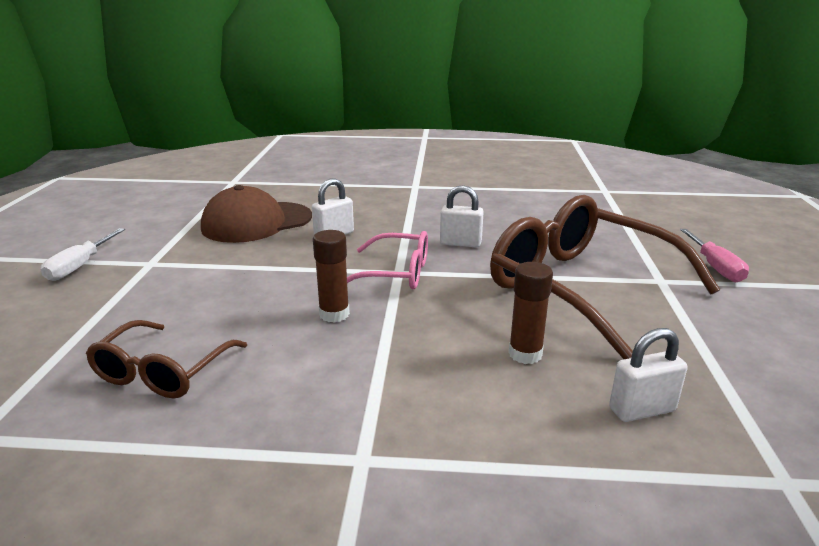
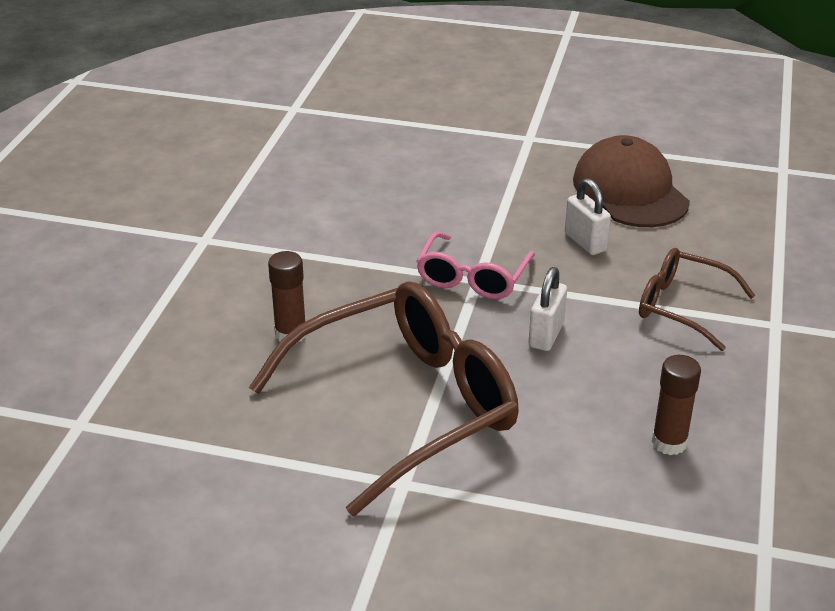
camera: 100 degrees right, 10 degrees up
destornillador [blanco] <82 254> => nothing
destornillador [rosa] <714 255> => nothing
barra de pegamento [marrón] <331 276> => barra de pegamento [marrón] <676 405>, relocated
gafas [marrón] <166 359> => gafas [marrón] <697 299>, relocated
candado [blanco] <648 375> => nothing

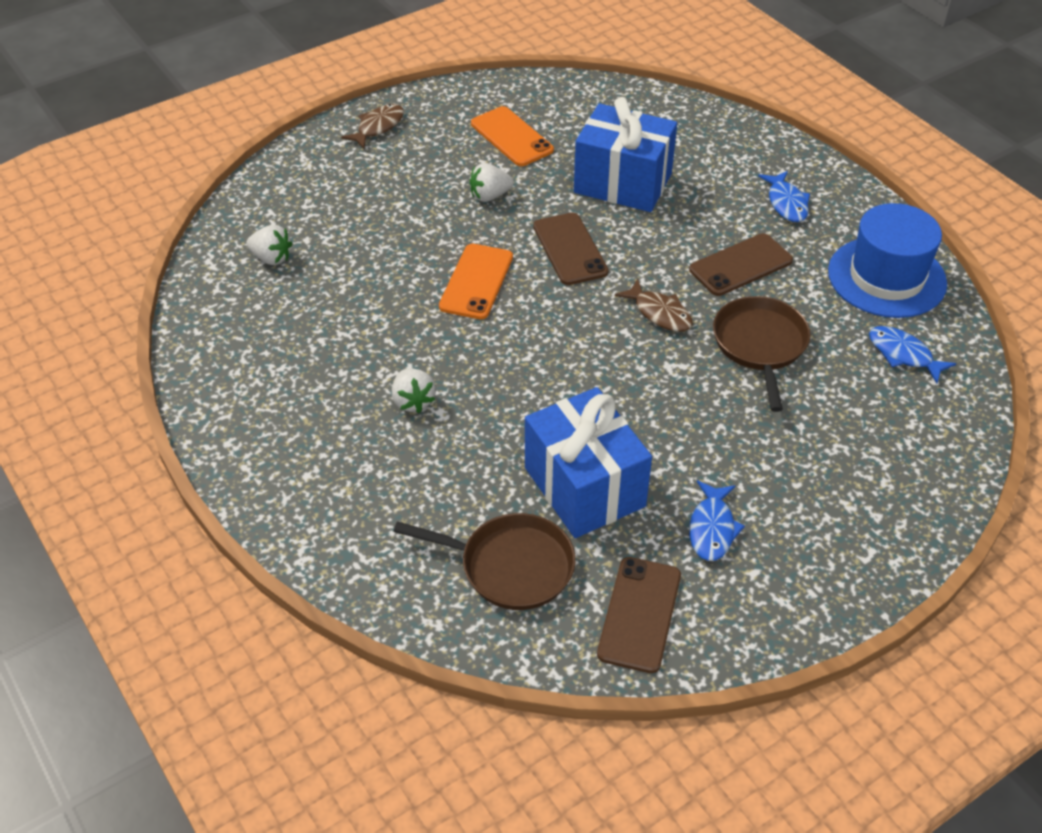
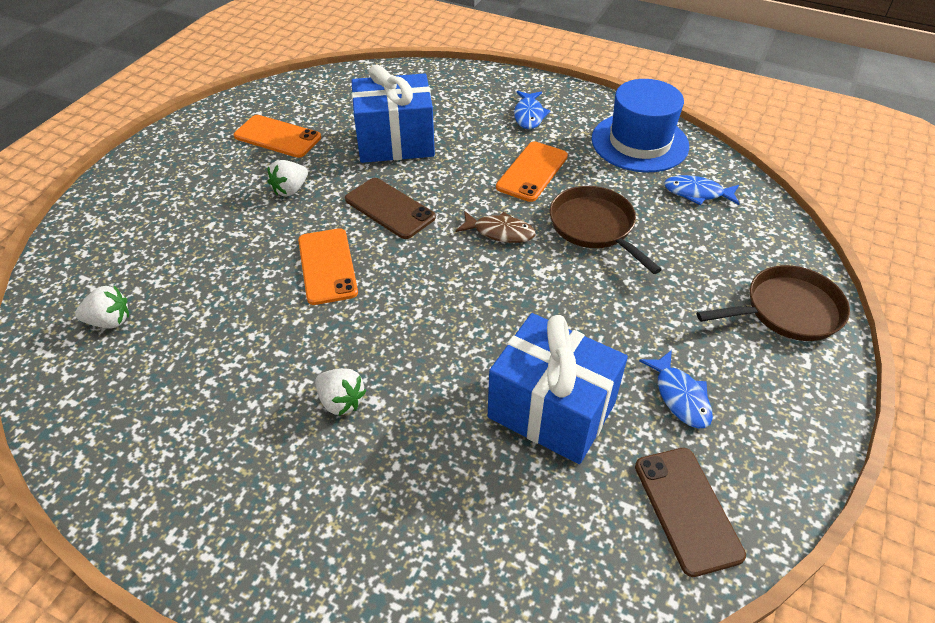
camera: 30 degrees left, 0 degrees up
pez [marrón] <372 126> => nothing
pez [azul] <784 196> => pez [azul] <532 110>, 45 degrees clockwise
móvil [marrón] <741 264> => móvil [naranja] <532 171>
sartén [marrón] <484 561> => sartén [marrón] <773 303>, relocated

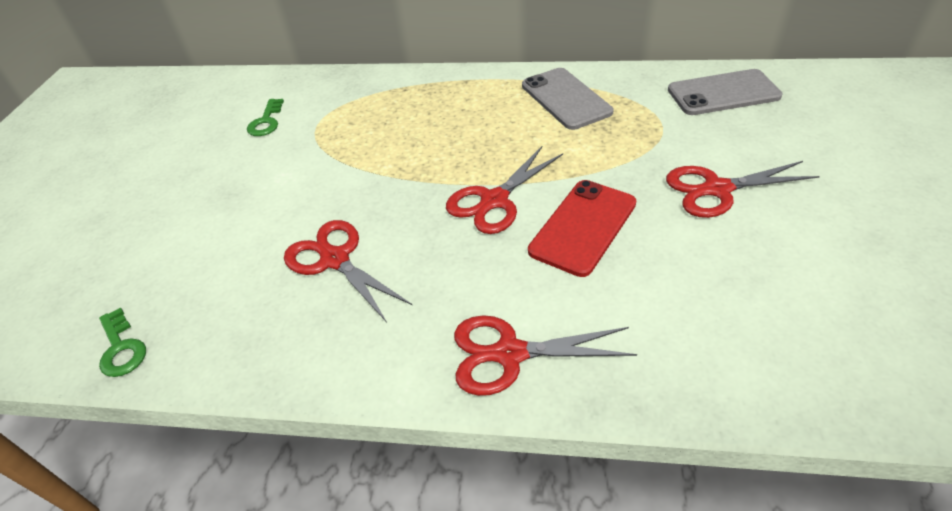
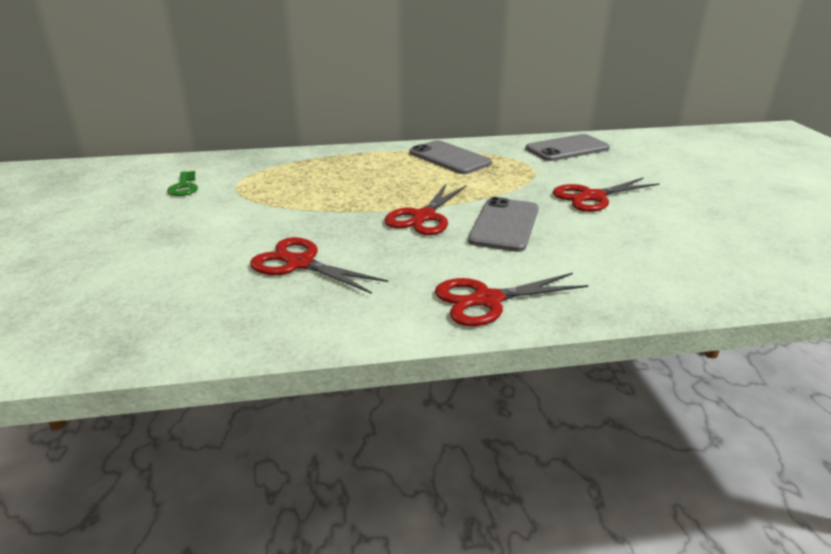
camera: 20 degrees left, 15 degrees down
móvil [rojo] <582 228> => móvil [gris] <503 224>
llave [verde] <122 342> => nothing

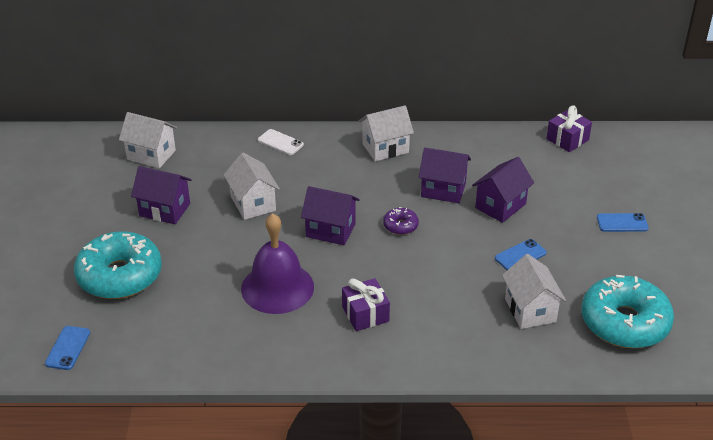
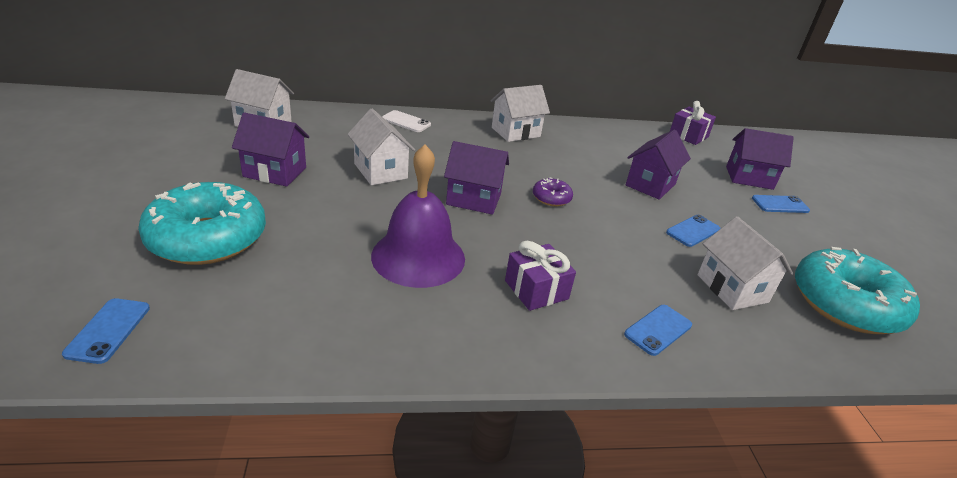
camera: 10 degrees left, 5 degrees down
casa [morado] <445 175> => casa [morado] <760 159>, relocated
nothing => móvil [azul] <658 330>

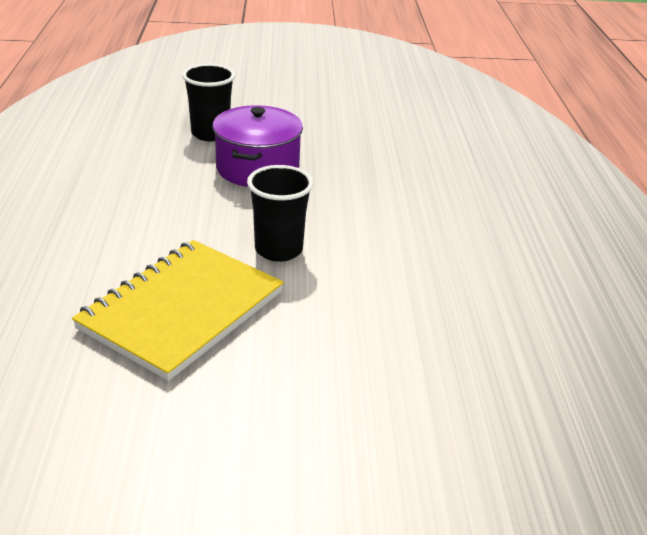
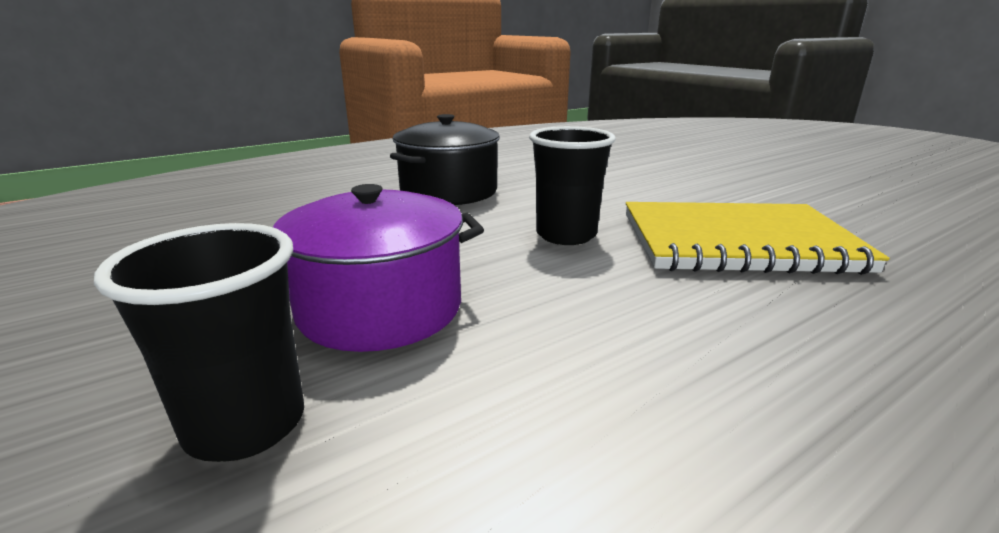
camera: 120 degrees left, 10 degrees down
nothing => olla [negro] <445 159>

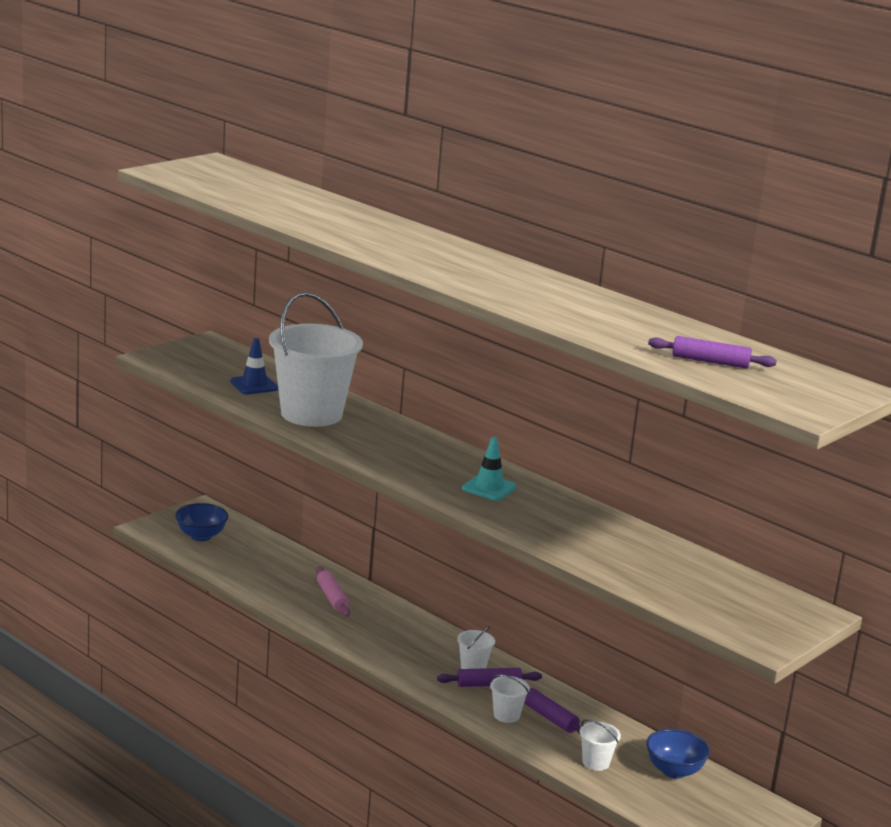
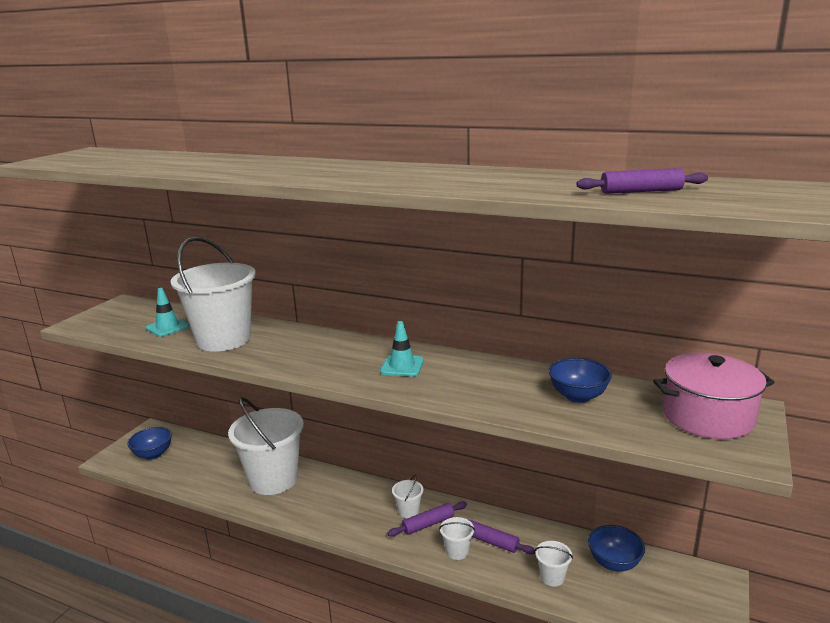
camera: 15 degrees left, 0 degrees up
cono de tráfico [azul] <254 366> => cono de tráfico [turquesa] <167 312>
rodillo [rosa] <333 591> => balde [blanco] <266 446>
nothing => olla [rosa] <714 396>
nothing => cuenco [azul] <580 380>

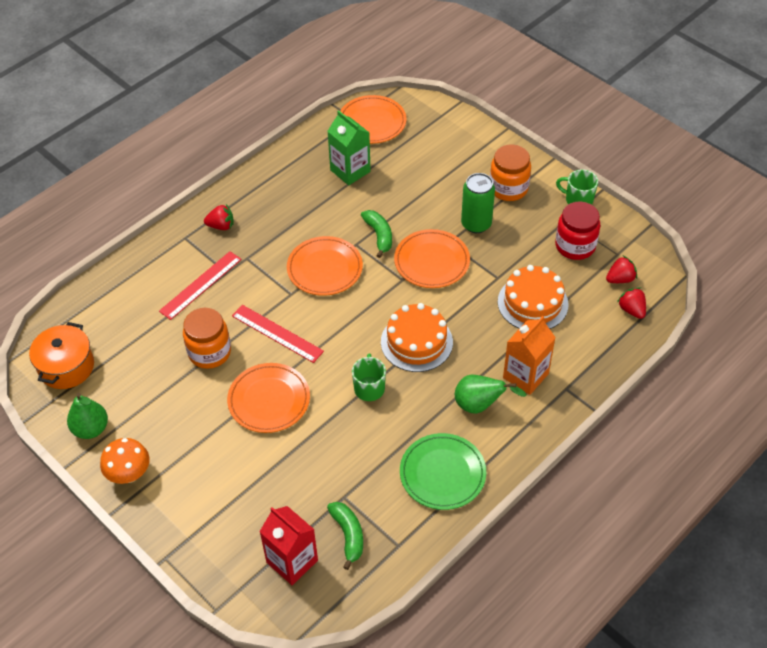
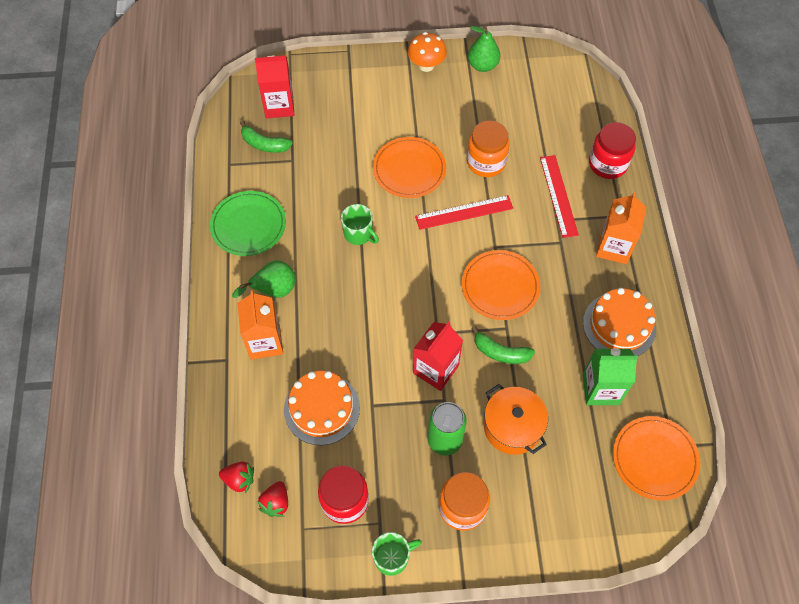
camera: 130 degrees right, 10 degrees up
fresa [rojo] <219 217> => cartón de leche [naranja] <621 228>
plato [naranja] <432 258> => cartón de leche [rojo] <438 356>
tarta [naranja] <417 337> => tarta [naranja] <619 322>, relocated
olla [naranja] <61 355> => olla [naranja] <516 419>, relocated
nothing => tarro [rojo] <612 150>

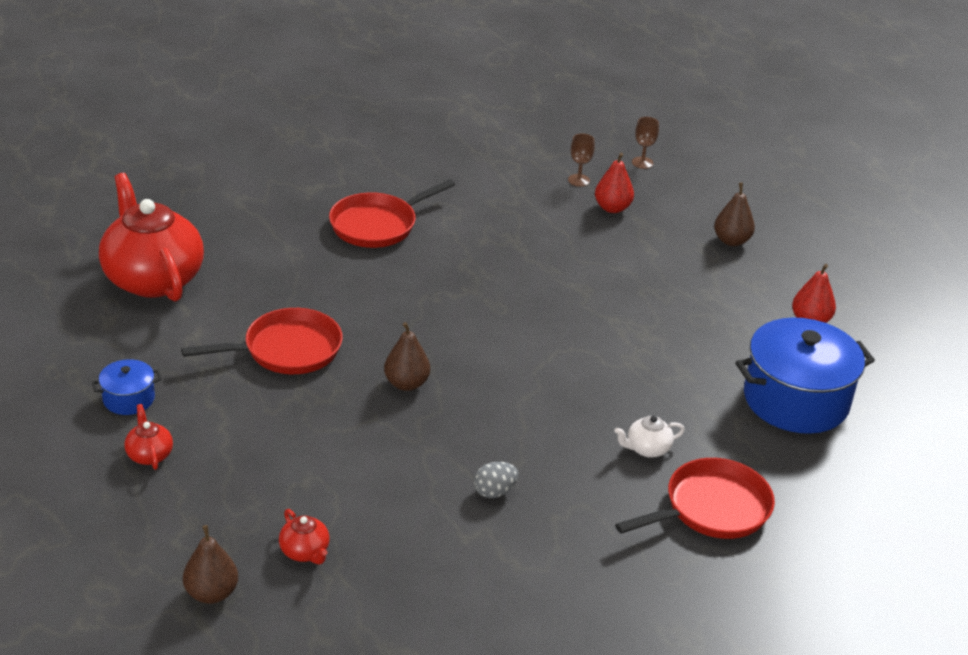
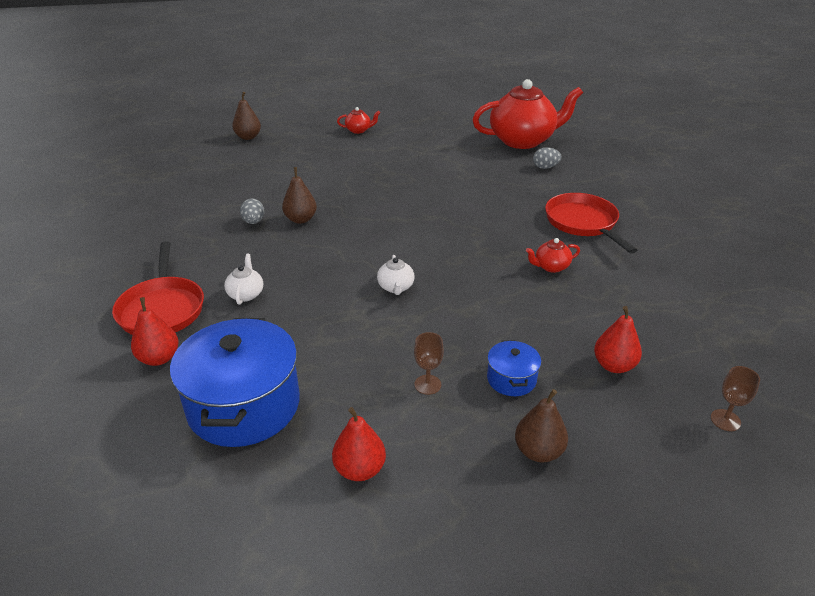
camera: 110 degrees right, 0 degrees up
copa [marrón] <581 160> => copa [marrón] <429 363>, relocated
sartén [rojo] <262 341> => nothing
pera [marrón] <407 356> => pera [marrón] <299 195>, relocated
olla [azul] <127 387> => olla [azul] <514 368>, relocated
tetera [rojo] <304 537> => tetera [rojo] <553 255>, relocated
nothing => huevo [gris] <547 158>
nothing => tetera [blanco] <395 275>
nothing => pera [rojo] <155 331>

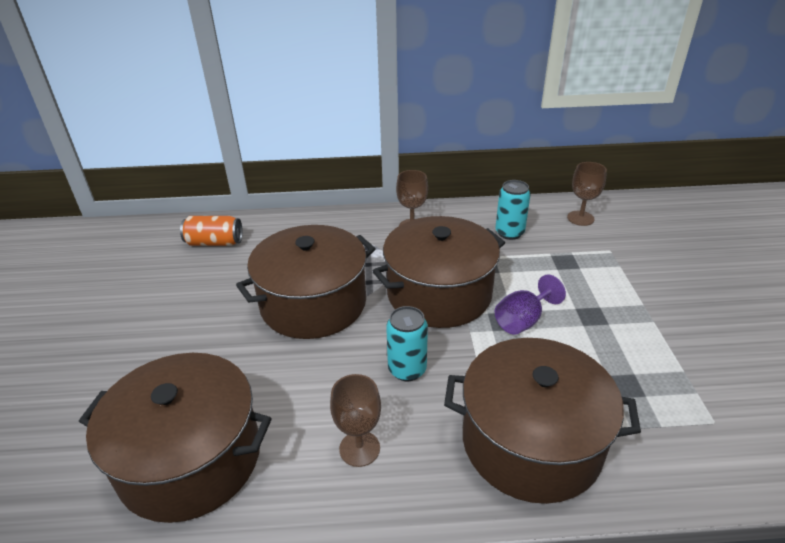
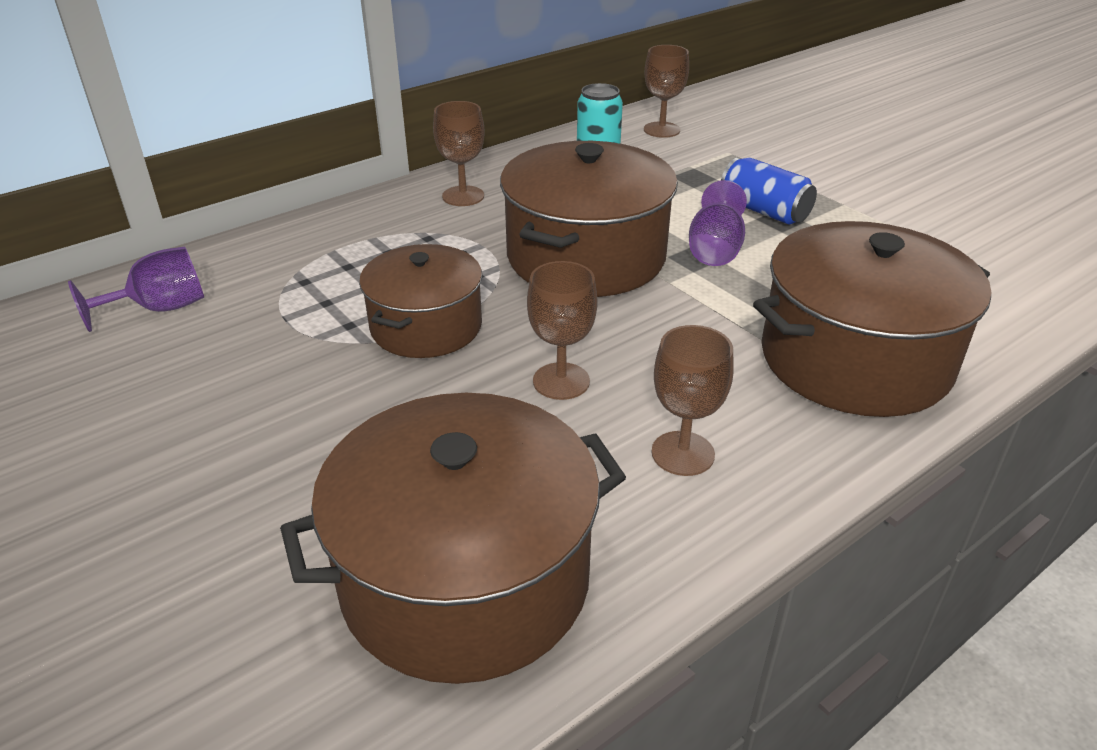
camera: 35 degrees left, 0 degrees up
lata [naranja] <211 231> => copa [morado] <136 289>
olla [marrón] <306 282> => olla [marrón] <420 301>, x0.63
lata [turquesa] <407 343> => nothing
nothing => lata [azul] <769 191>
nothing => copa [marrón] <562 330>

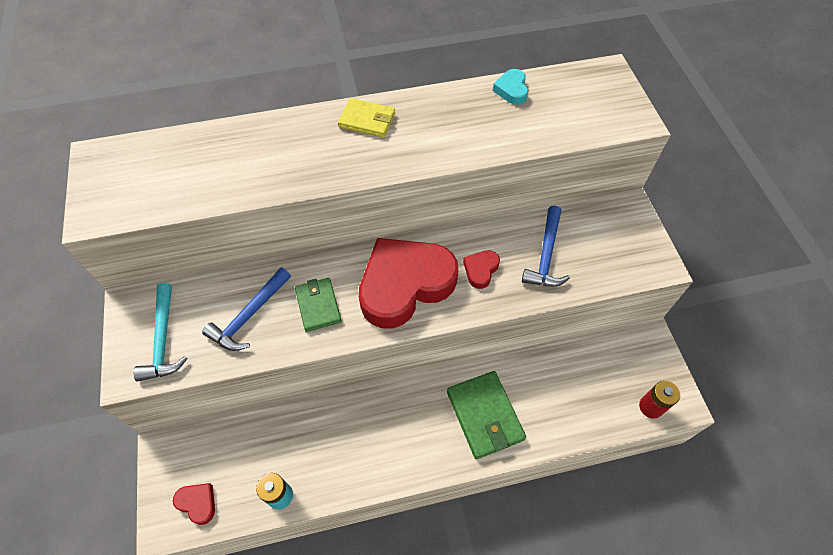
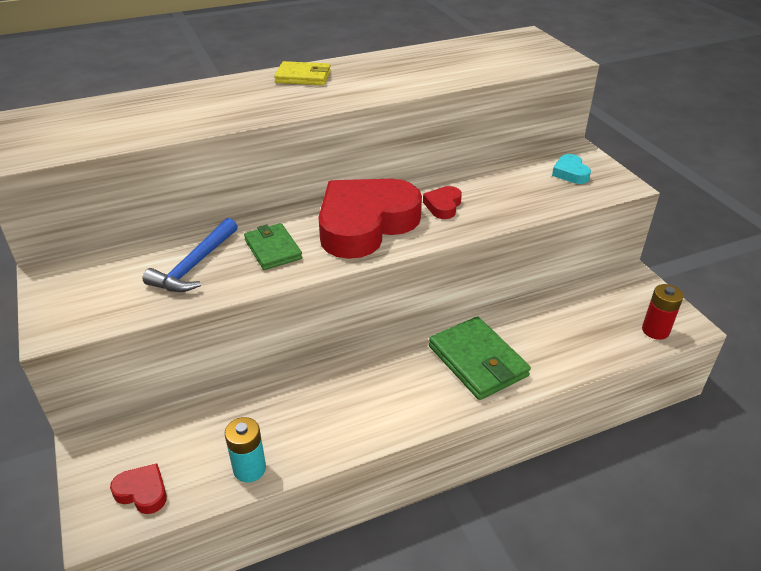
camera: 10 degrees left, 20 degrees down
corazón [turquesa] <510 87> => corazón [turquesa] <571 169>, relocated
martillo [azul] <546 246> => nothing
martillo [turquesa] <160 332> => nothing

